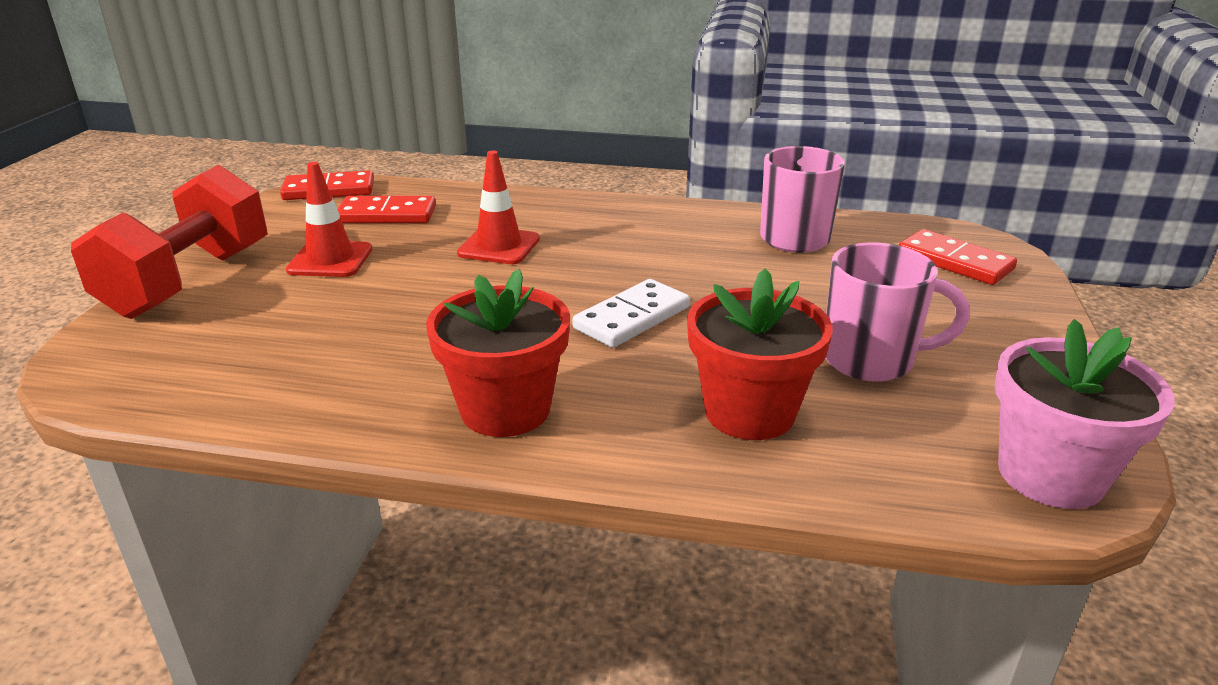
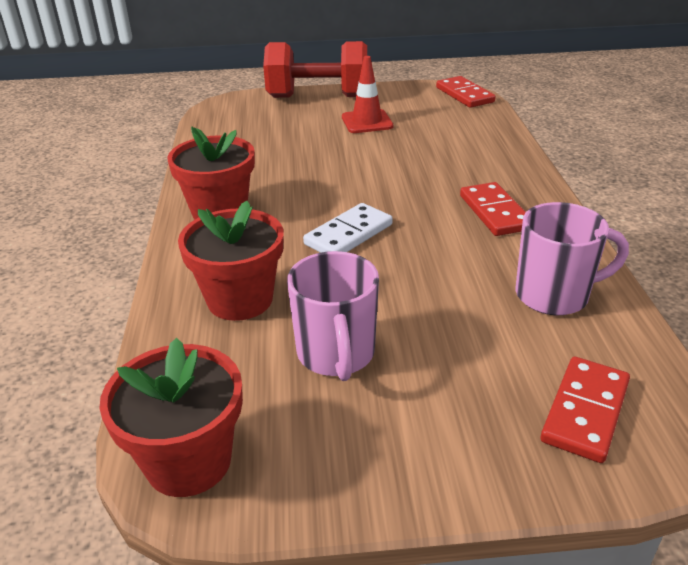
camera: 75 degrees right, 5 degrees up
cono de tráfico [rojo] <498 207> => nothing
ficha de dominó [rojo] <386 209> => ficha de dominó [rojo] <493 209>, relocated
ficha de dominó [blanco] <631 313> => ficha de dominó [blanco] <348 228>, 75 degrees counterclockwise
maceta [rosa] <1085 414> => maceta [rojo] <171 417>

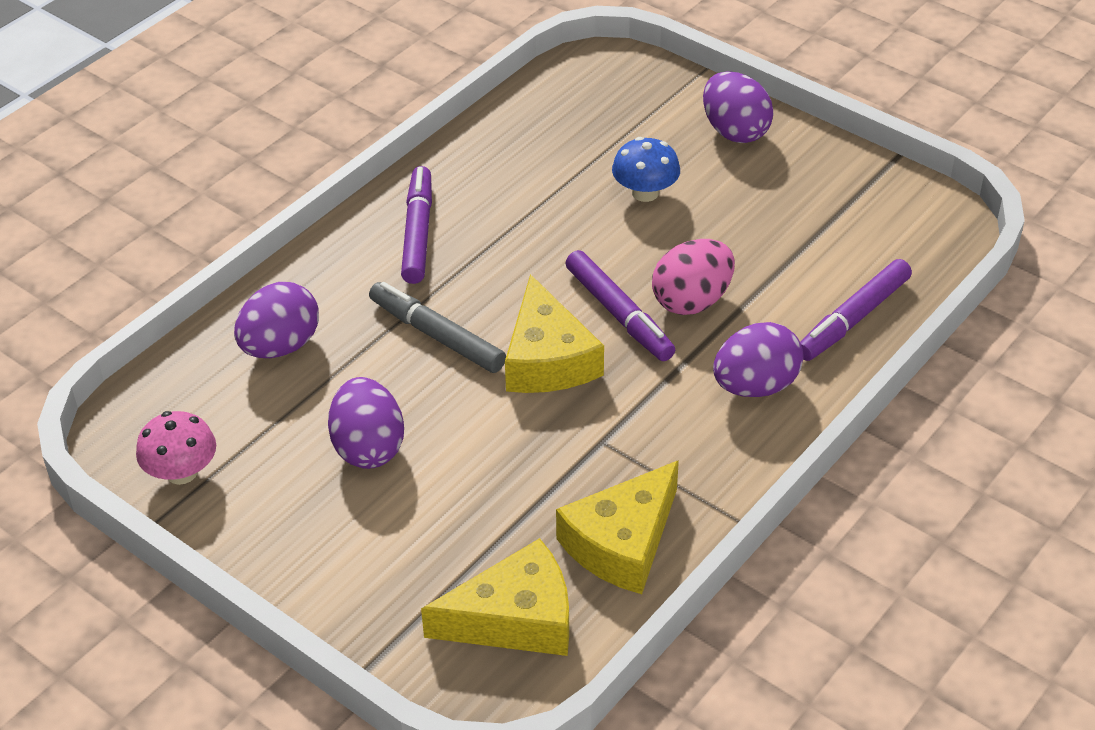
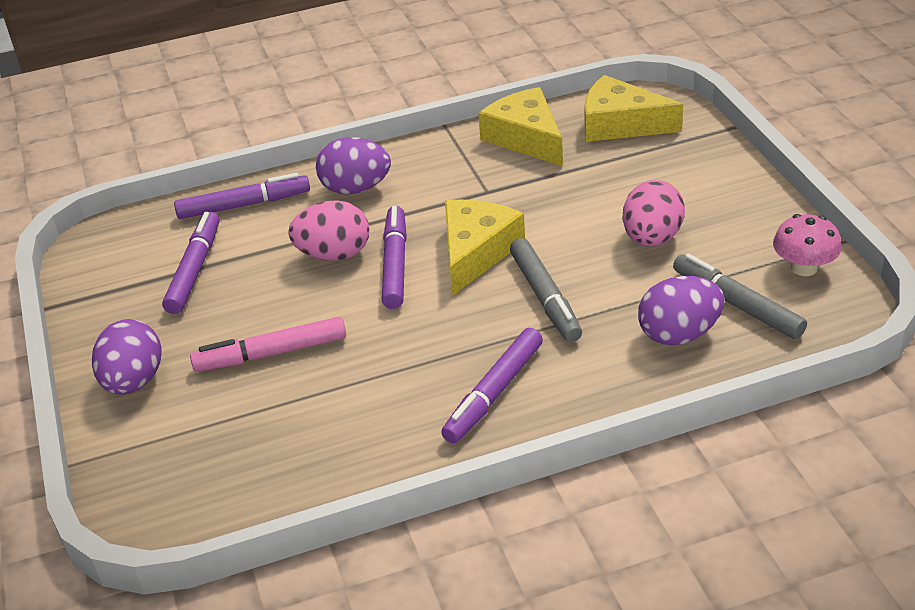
camera: 145 degrees left, 5 degrees down
seta [azul] <646 169> => rotulador [rosa] <268 344>
huevo [morado] <366 423> => huevo [rosa] <653 213>
queso [amarillo] <617 527> => queso [amarillo] <520 126>, 105 degrees counterclockwise
nothing => rotulador [morado] <190 263>
nothing => rotulador [gris] <740 296>

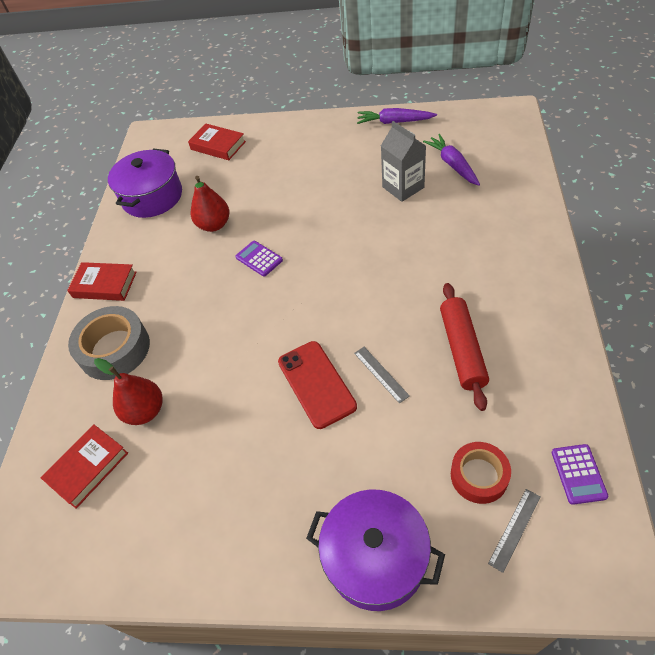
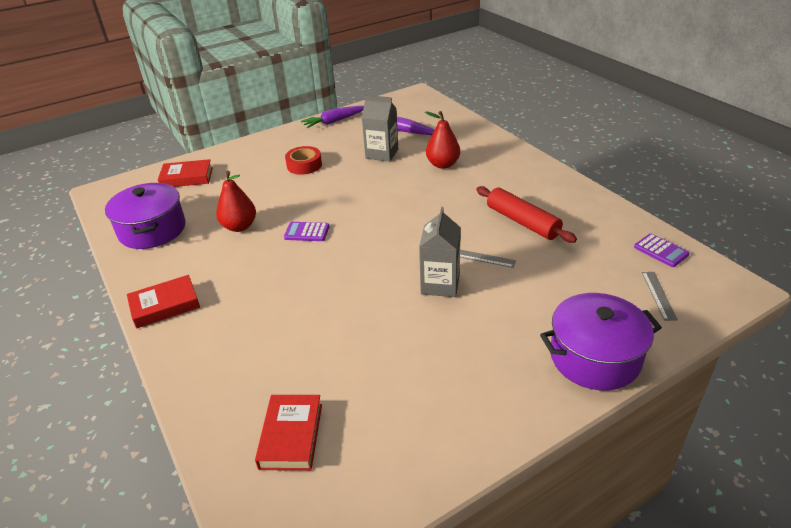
camera: 40 degrees left, 15 degrees down
cinta adhesiva [gris] <109 343> => nothing
móvil [rojo] <317 385> => cartón de leche [gris] <440 252>
pera [rojo] <128 391> => pera [rojo] <442 140>, relocated
cinta adhesiva [rojo] <481 473> => cinta adhesiva [rojo] <303 160>, relocated

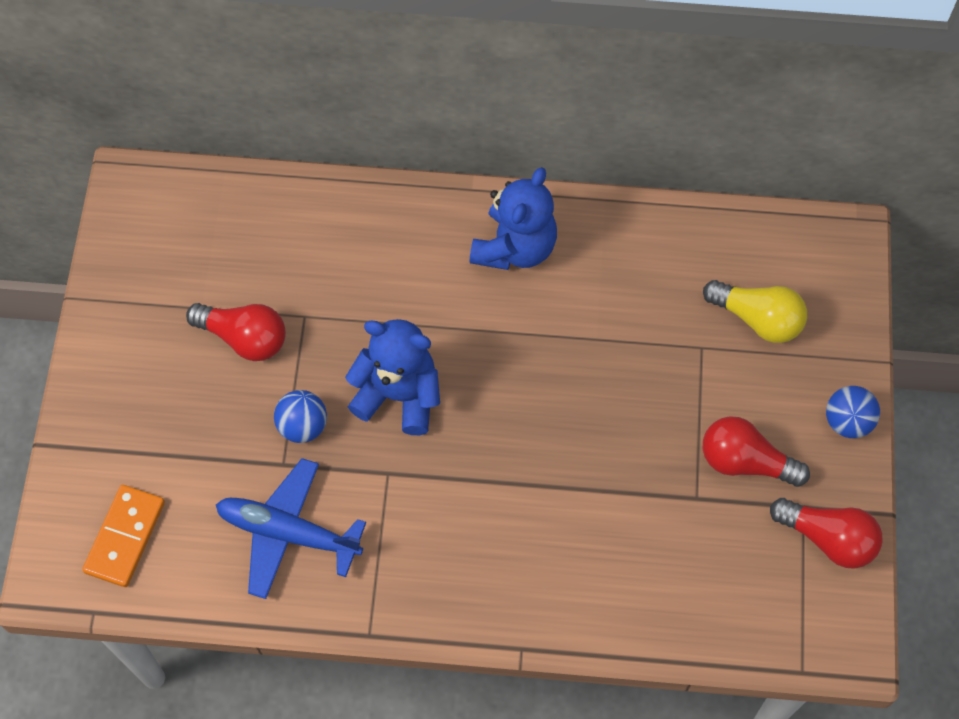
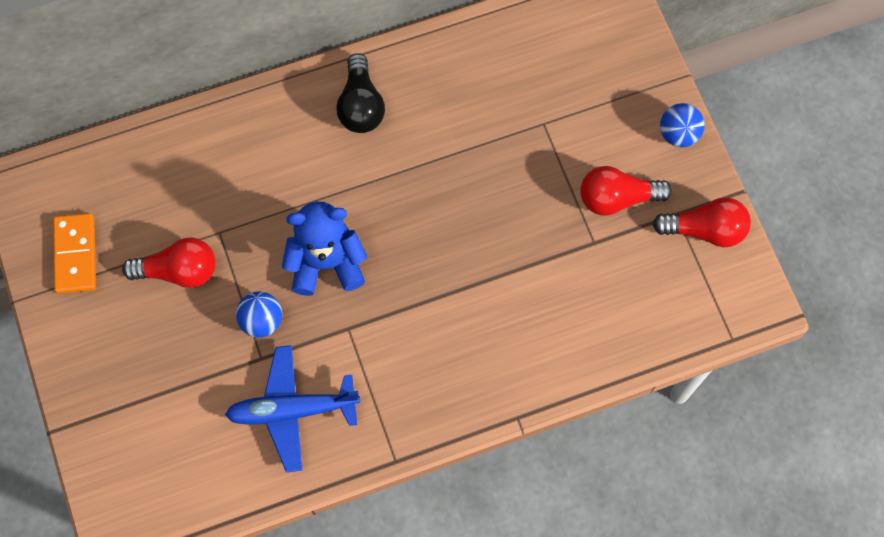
camera: 25 degrees left, 5 degrees up
osito [azul] <513 218> => bombilla [negro] <360 93>
bombilla [amarillo] <755 311> => nothing
ficha de dominó [naranja] <123 536> => ficha de dominó [naranja] <74 253>, relocated

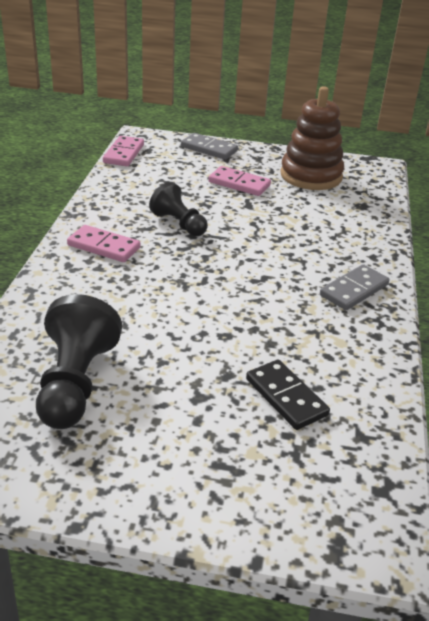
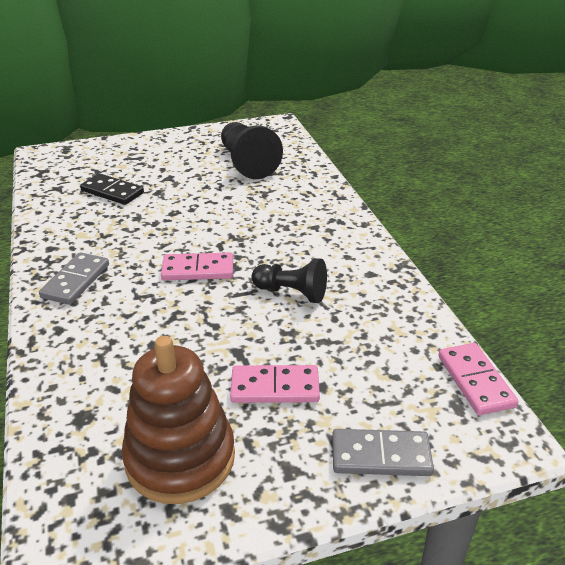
camera: 155 degrees right, 0 degrees up
ficha de dominó [rosa] <104 243> => ficha de dominó [rosa] <197 266>, relocated

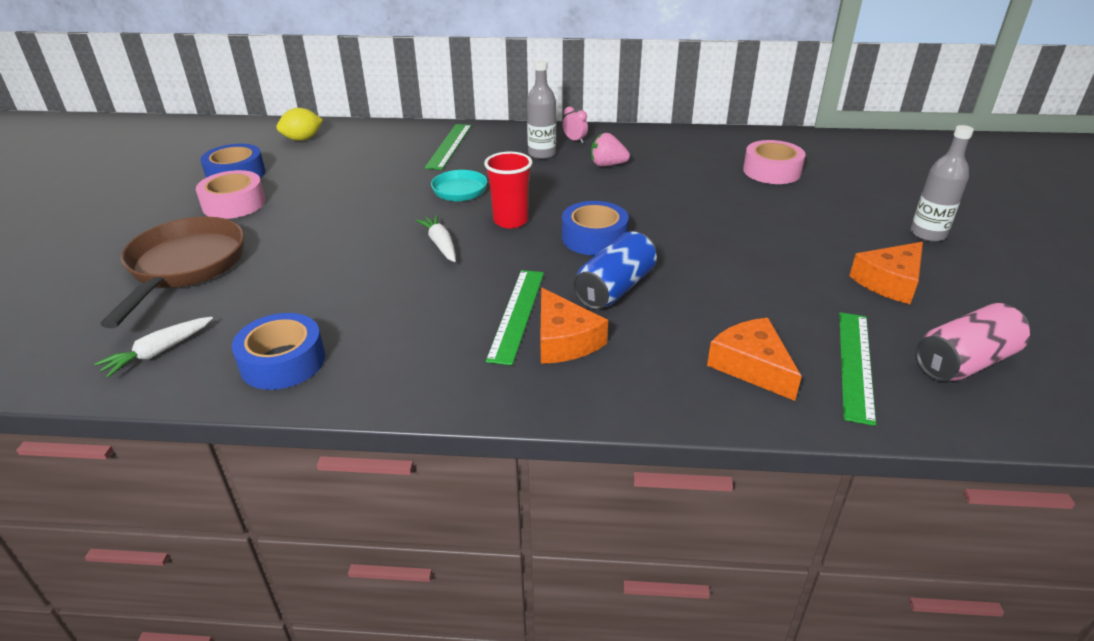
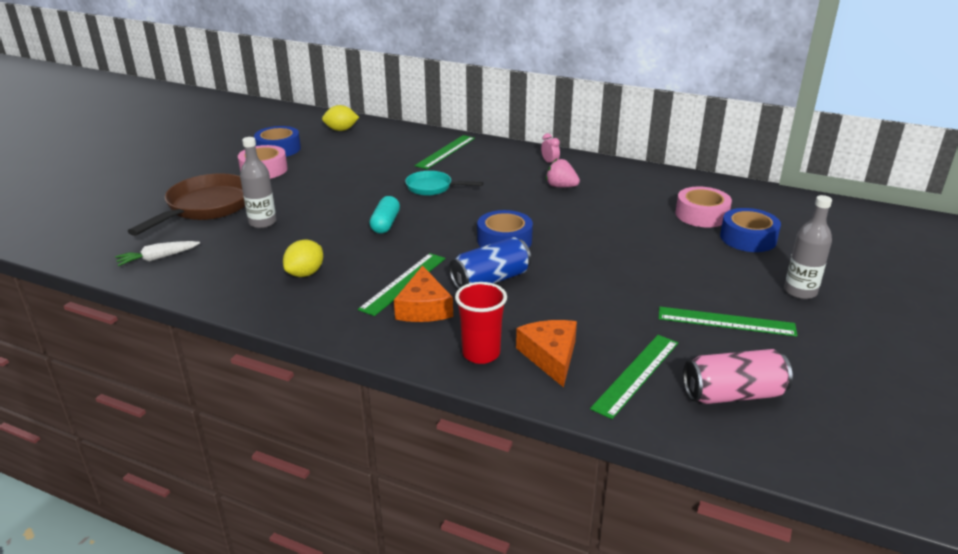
camera: 20 degrees right, 5 degrees down
botella [gris] <541 109> => botella [gris] <258 182>, relocated
vaso [rojo] <508 190> => vaso [rojo] <481 323>, relocated
zanahoria [blanco] <436 238> => cápsula [turquesa] <384 215>
queso [naranja] <886 273> => regla [verde] <728 322>
cinta adhesiva [azul] <278 351> => cinta adhesiva [azul] <750 230>, relocated
nothing => limón [amarillo] <303 258>

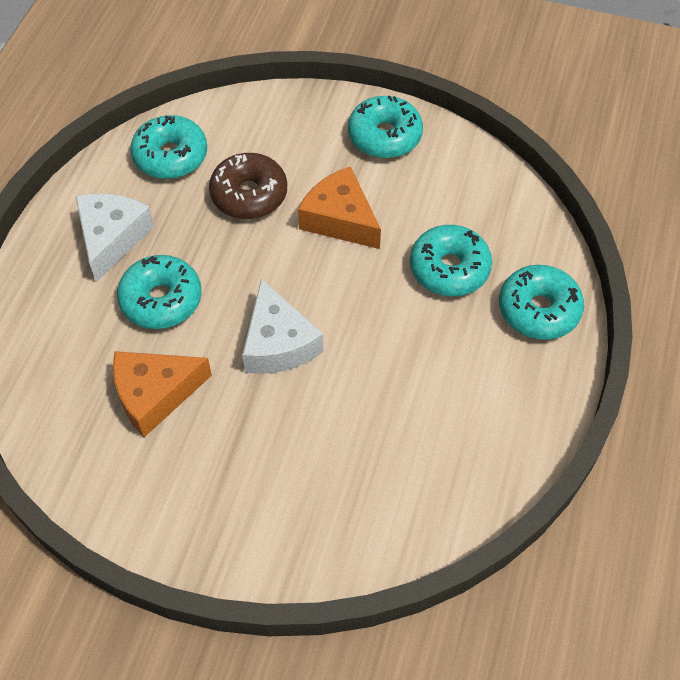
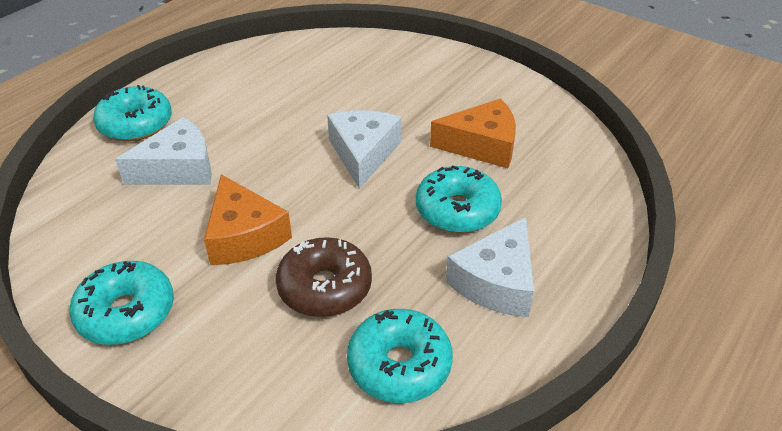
camera: 160 degrees left, 15 degrees down
rosquilla [turquesa] <451 260> => queso [blanco] <163 151>

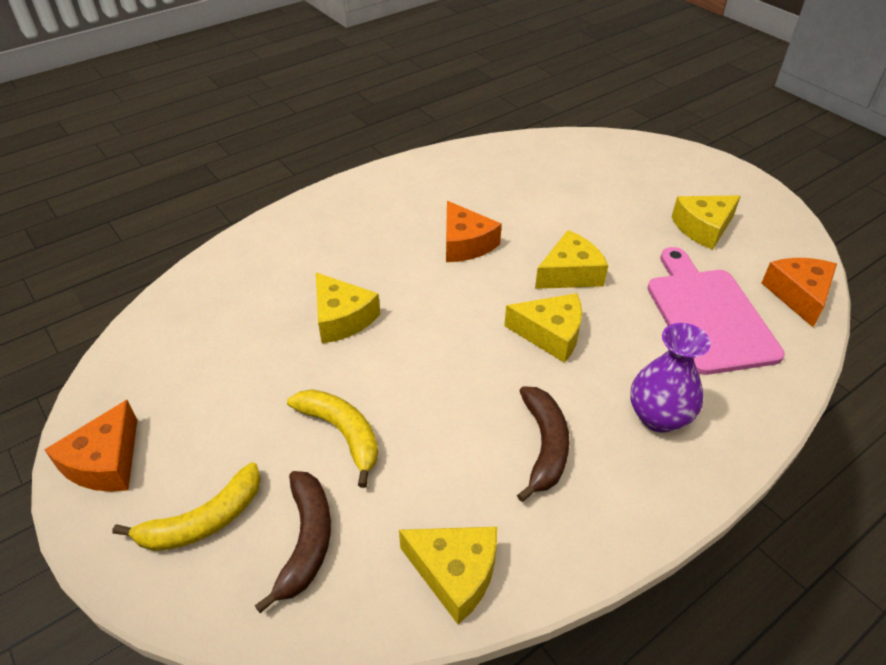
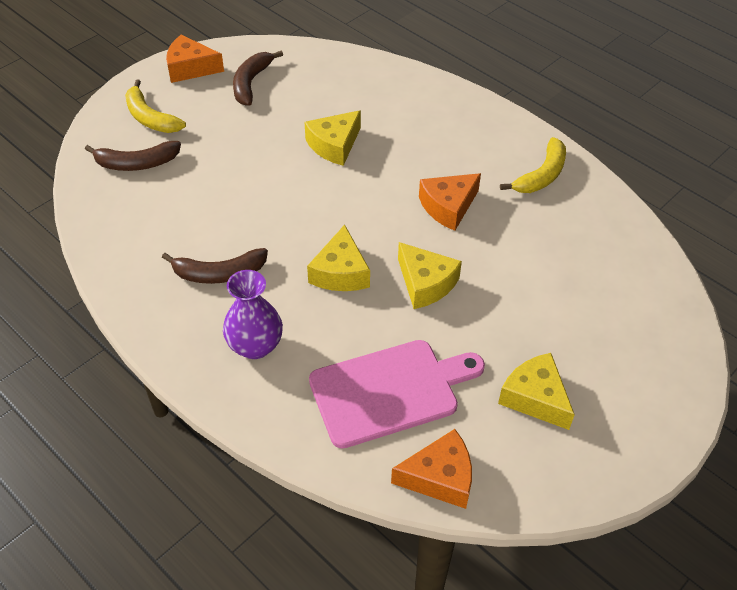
camera: 80 degrees right, 5 degrees up
plátano [amarillo] <332 438> => plátano [amarillo] <533 165>, relocated
queso [amarillo] <448 575> => nothing
nothing => plátano [marrón] <258 78>

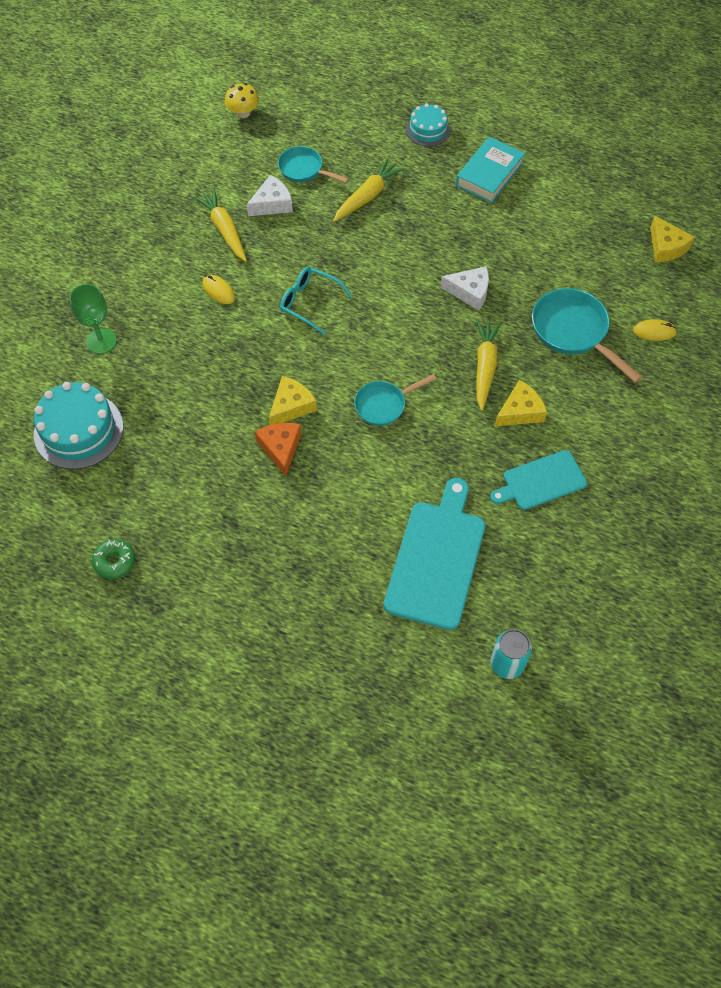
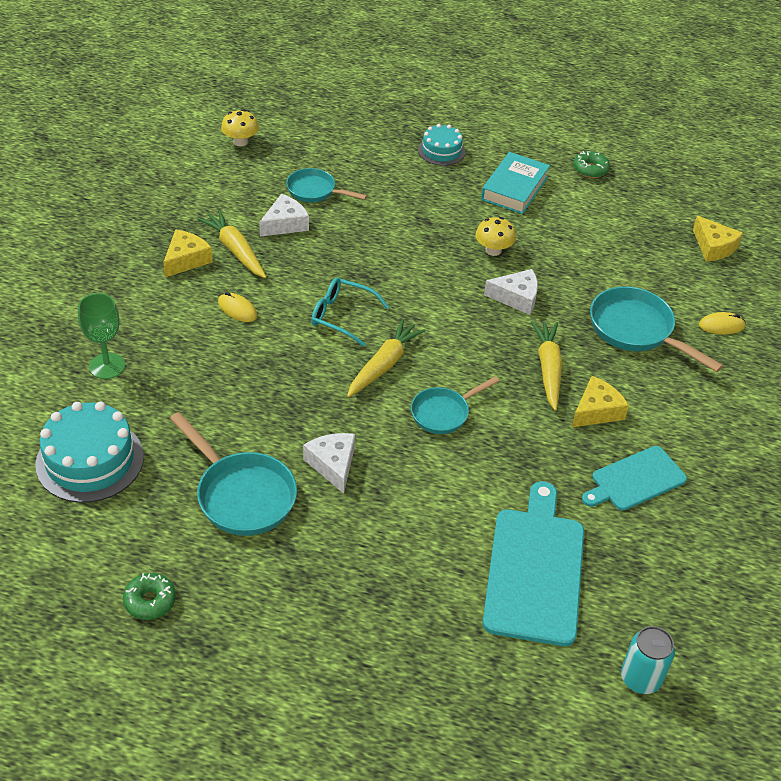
camera: 10 degrees left, 15 degrees down
zanahoria [amarillo] <369 190> => zanahoria [amarillo] <386 358>, relocated
queso [amarillo] <293 400> => queso [amarillo] <188 253>, relocated
queso [naranja] <278 449> => queso [blanco] <329 463>
nothing => rosquilla [verde] <591 164>
nothing => seta [amarillo] <495 236>
nothing => sartén [turquesa] <233 474>

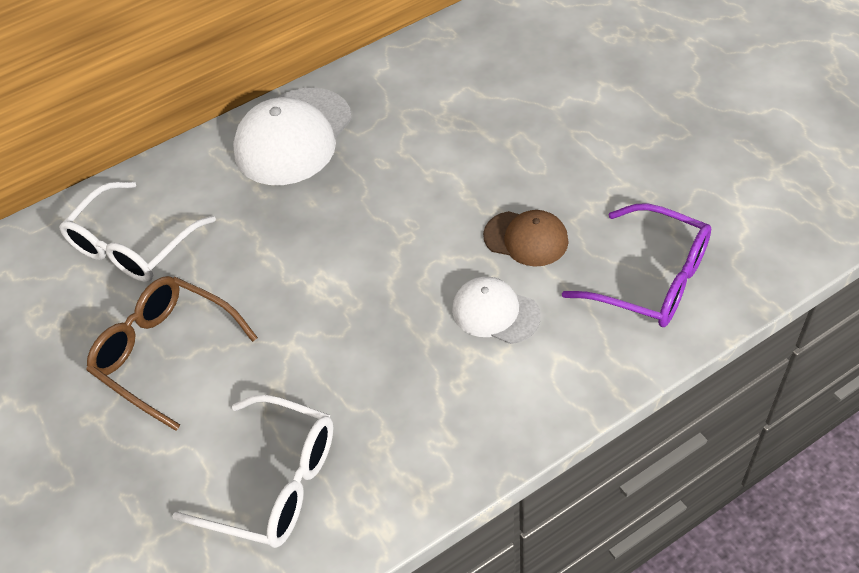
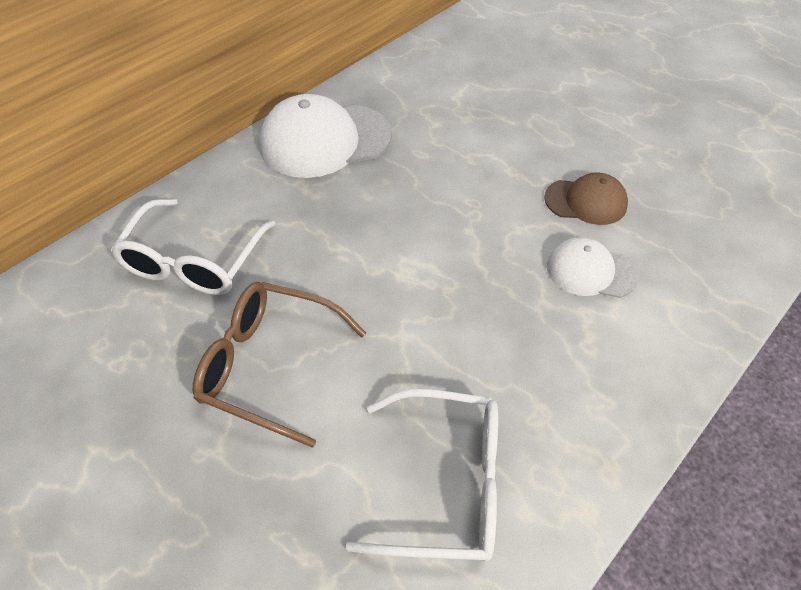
camera: 20 degrees left, 0 degrees up
gorra [blanco] <292 136> => gorra [blanco] <325 136>, 60 degrees clockwise
gafas [morado] <636 265> => nothing

